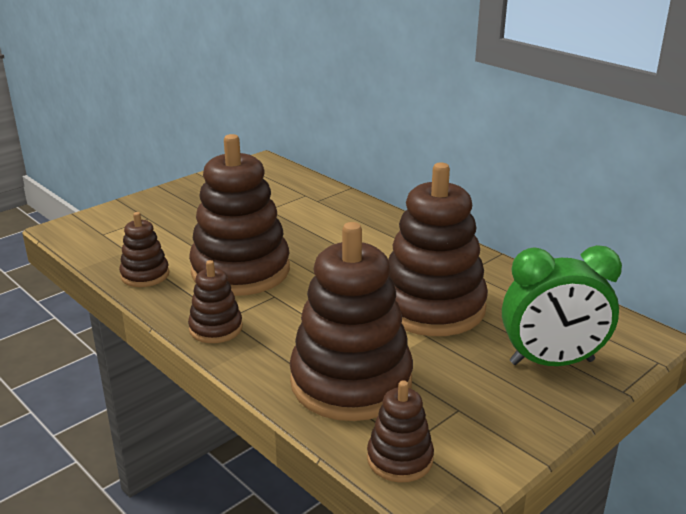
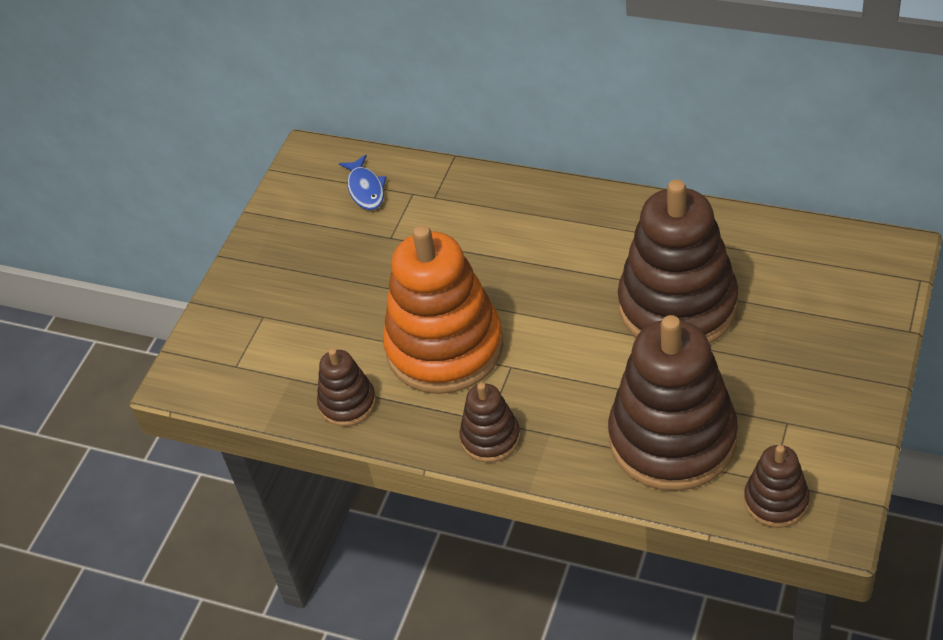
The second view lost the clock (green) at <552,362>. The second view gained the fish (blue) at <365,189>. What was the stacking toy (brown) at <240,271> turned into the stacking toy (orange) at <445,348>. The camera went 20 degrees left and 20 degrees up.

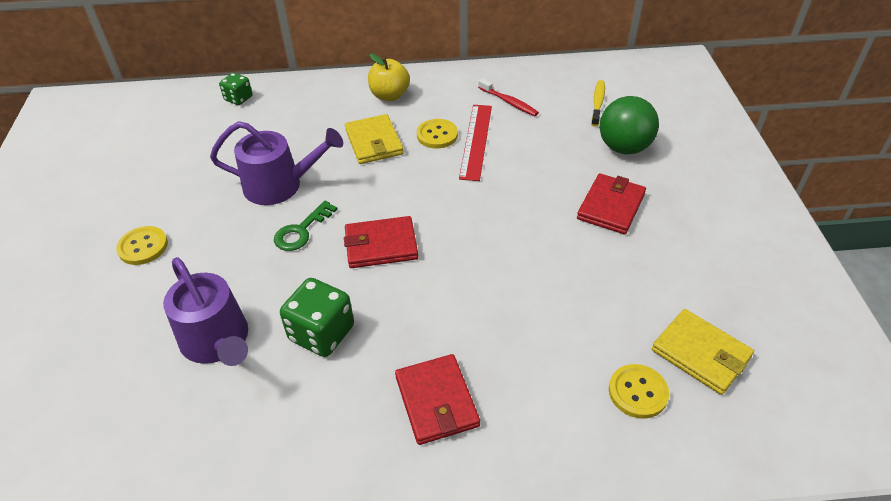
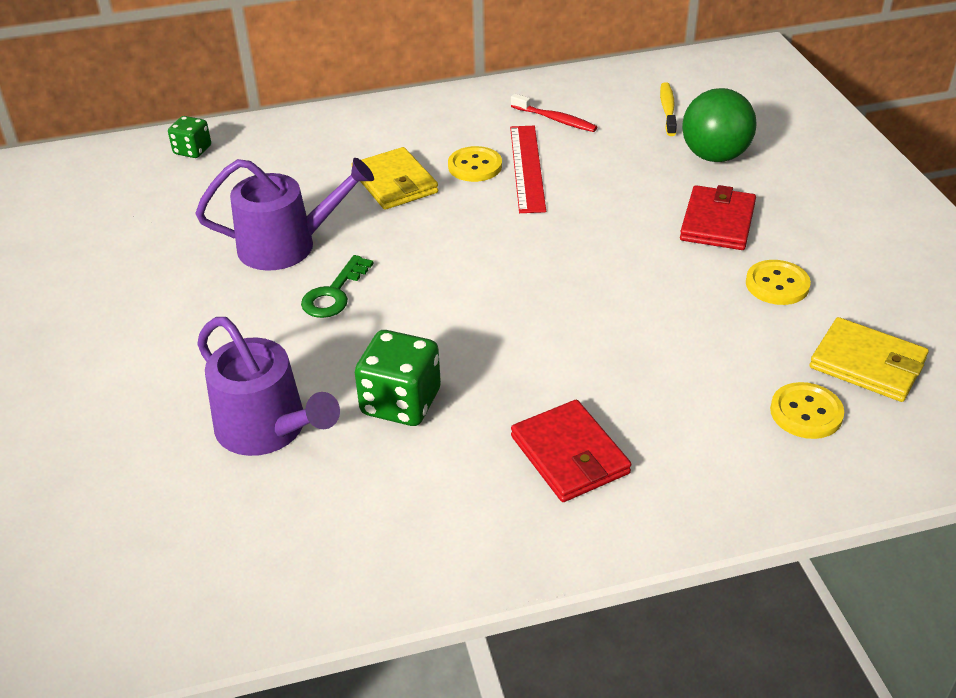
The second view lost the wallet (red) at <381,245>. The second view lost the apple (yellow) at <389,95>. The button (yellow) ended up elsewhere, having gone from <143,247> to <777,284>. The camera went 10 degrees left and 5 degrees down.

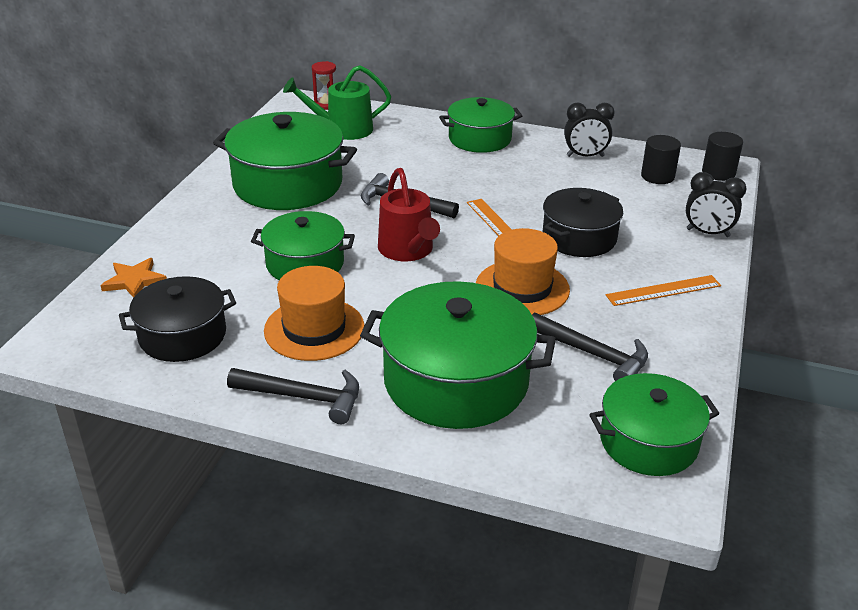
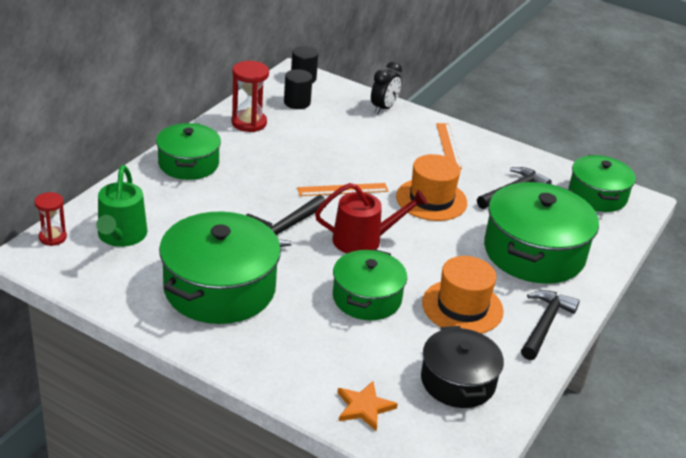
The second view lost the pot (black) at <579,238>. Where the clock (black) stood at <585,156>, the hourglass (red) came to stand at <249,123>. The camera went 80 degrees left and 0 degrees up.

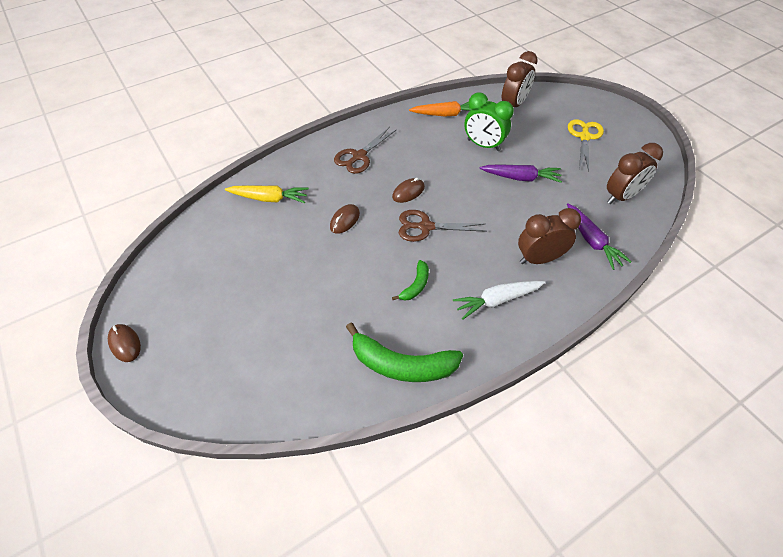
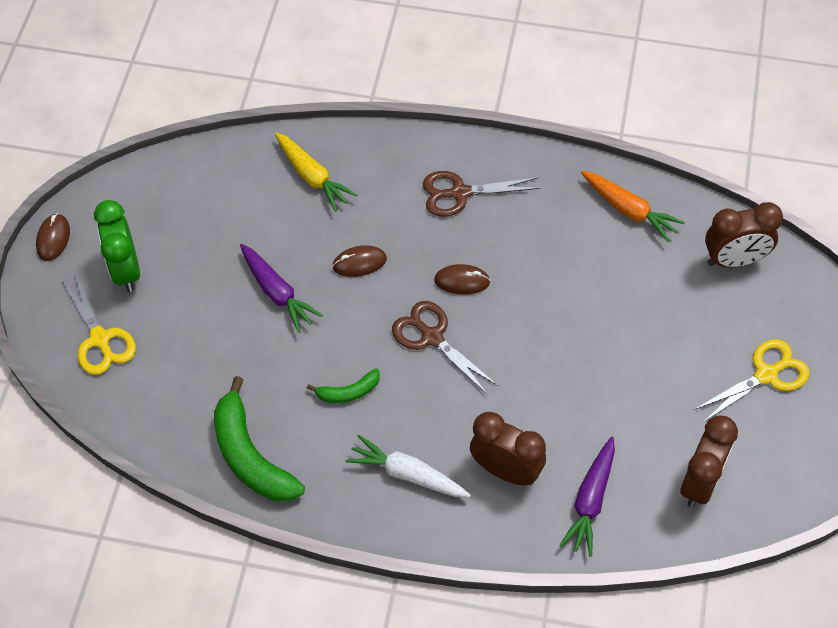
The second view gained the scissors (yellow) at <100,339>. The clock (green) ended up elsewhere, having gone from <483,145> to <126,270>. The carrot (purple) ended up elsewhere, having gone from <520,178> to <277,292>. The clock (brown) at <621,196> ended up facing another way, 75 degrees counterclockwise from before. The camera went 45 degrees right and 5 degrees up.

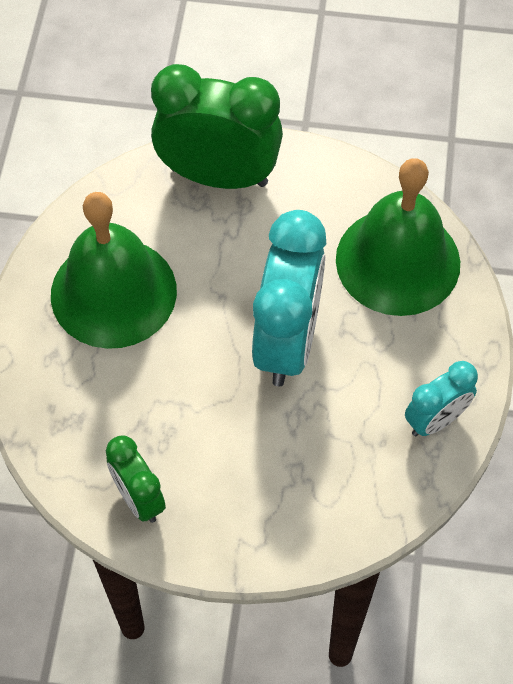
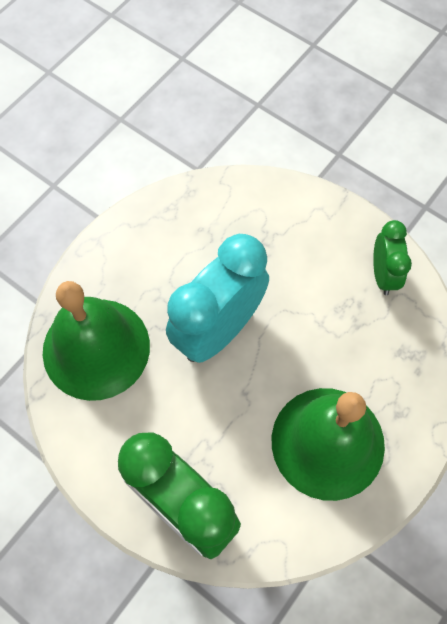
The second view lost the clock (turquoise) at <435,420>. The camera went 150 degrees left and 5 degrees up.

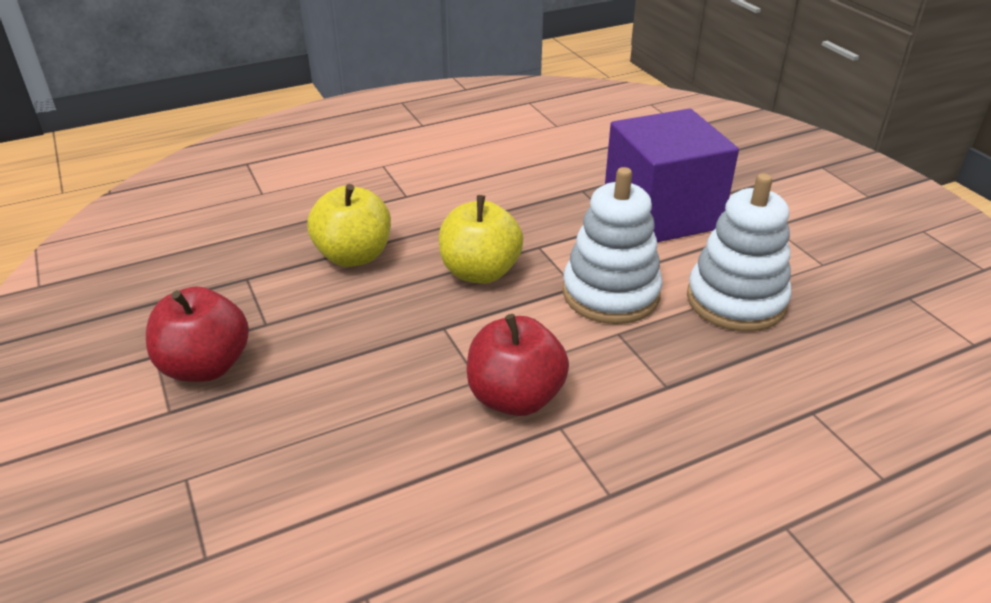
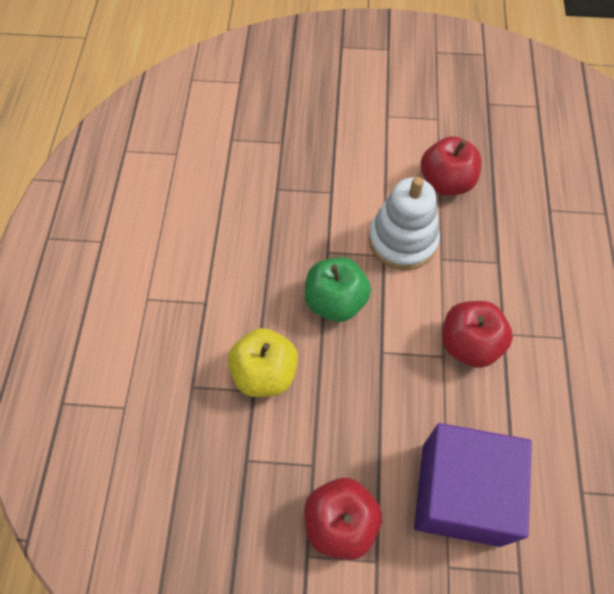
The cube (purple) ended up elsewhere, having gone from <661,214> to <460,494>. Where the stacking toy (white) stood at <736,300>, the apple (red) came to stand at <446,182>. What was the apple (yellow) at <480,272> turned into the apple (green) at <335,301>. The camera went 60 degrees left and 25 degrees up.

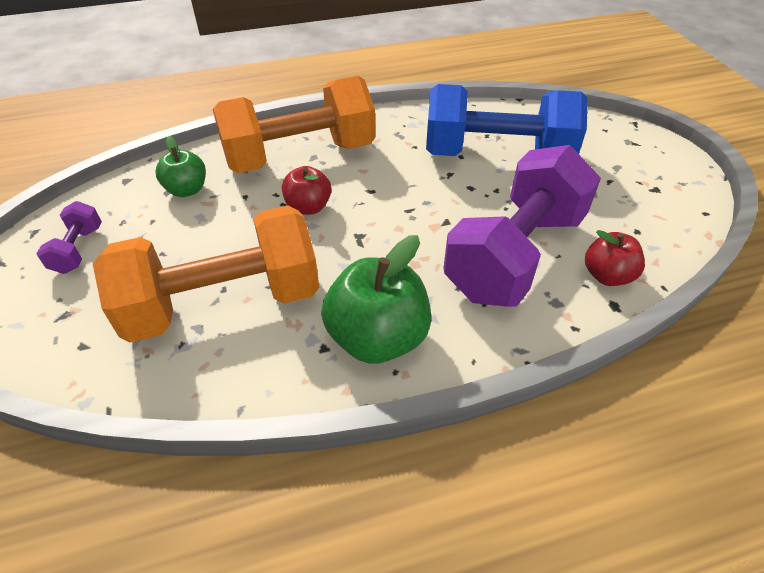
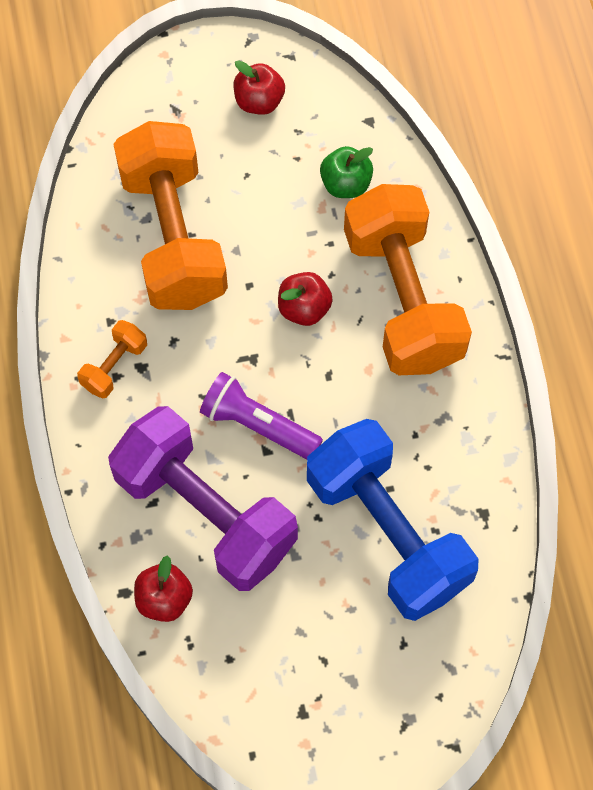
The second view gained the flashlight (purple) at <258,425>. Where the dumbbell (purple) stood at <78,249>, the apple (red) came to stand at <259,101>. Where the apple (green) stood at <377,338>, the dumbbell (orange) came to stand at <114,366>. The dumbbell (blue) at <496,155> ended up facing another way, 45 degrees counterclockwise from before. The camera went 95 degrees right and 20 degrees up.

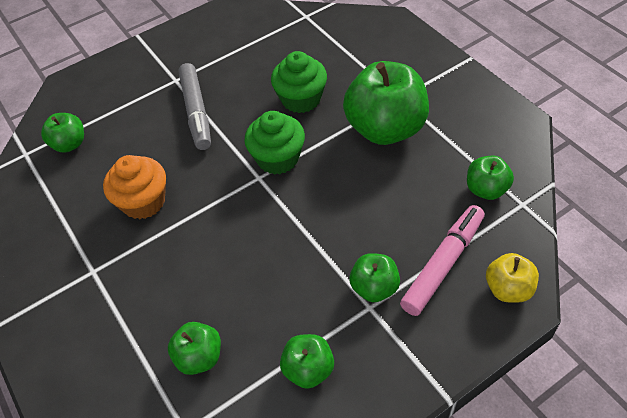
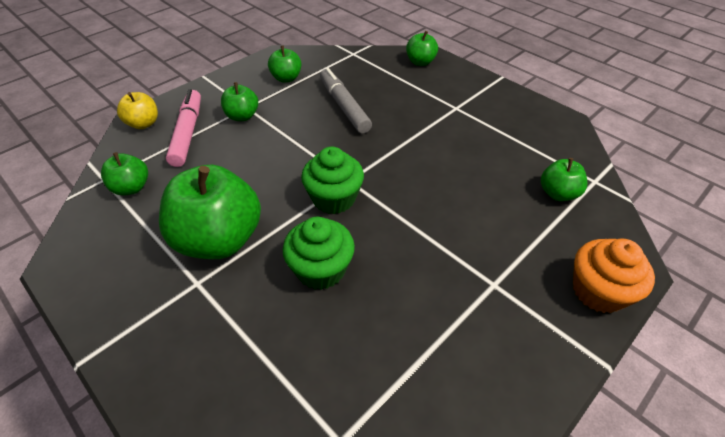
The cupcake (orange) ended up elsewhere, having gone from <143,202> to <598,291>. The apple (green) ended up elsewhere, having gone from <199,357> to <420,62>. The marker (grey) ended up elsewhere, having gone from <196,112> to <344,106>. The marker (pink) at <443,264> ended up facing another way, 150 degrees clockwise from before. The camera went 165 degrees right and 5 degrees down.

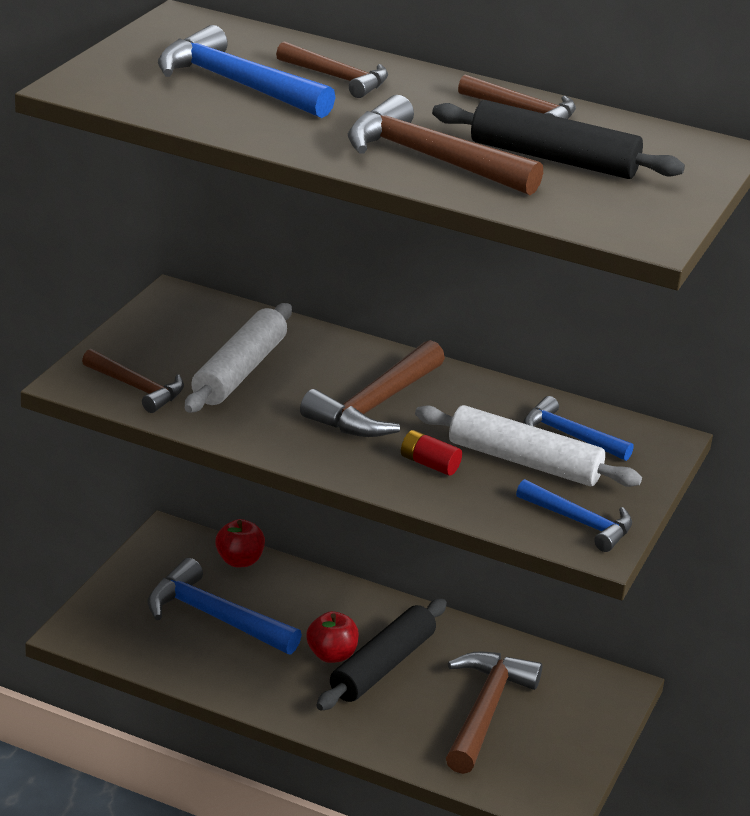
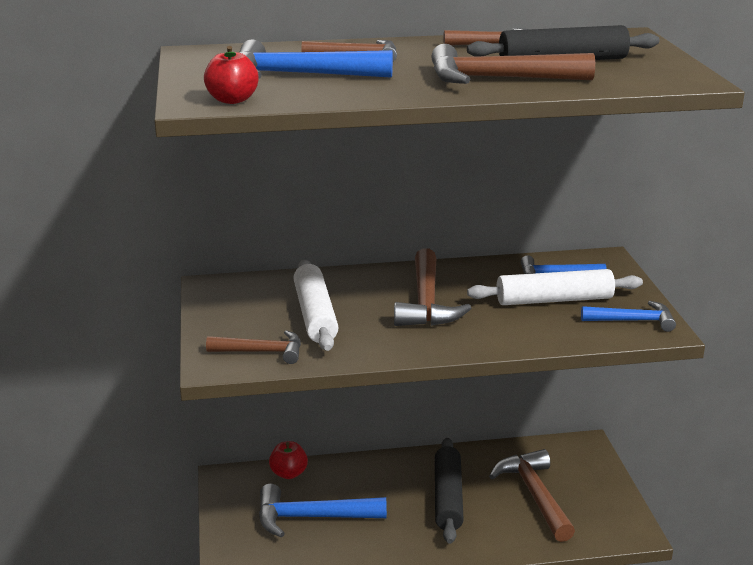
The second view lost the battery (red) at <429,464>. The apple (red) ended up elsewhere, having gone from <331,655> to <232,100>. The camera went 30 degrees left and 5 degrees down.

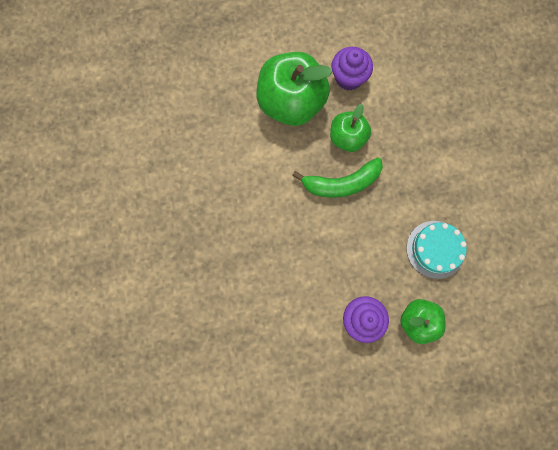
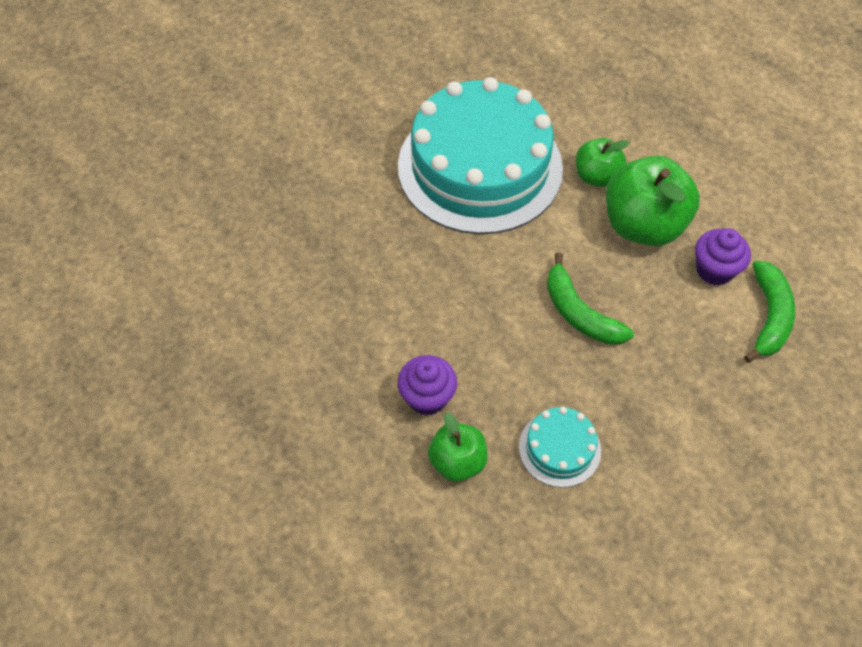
The second view gained the cake (turquoise) at <480,167>. The second view gained the banana (green) at <769,317>. The apple (green) ended up elsewhere, having gone from <347,137> to <596,176>. The camera went 65 degrees right and 20 degrees down.

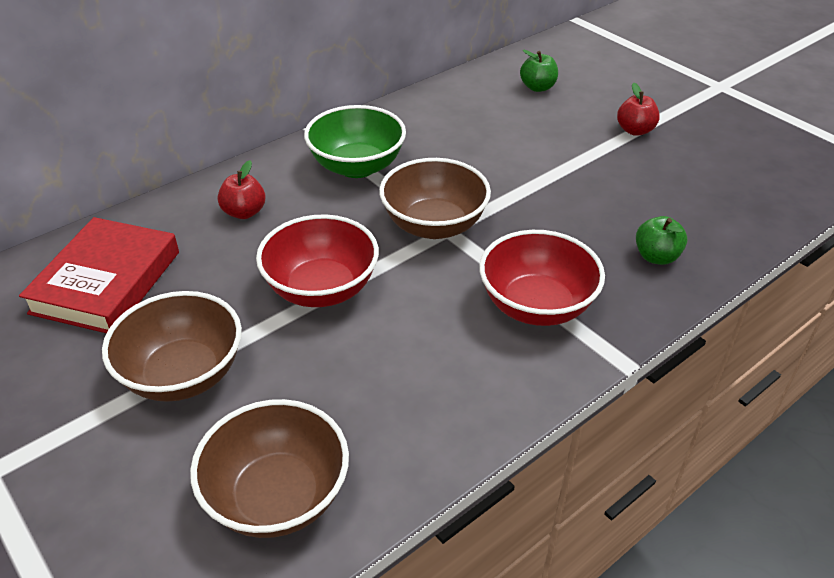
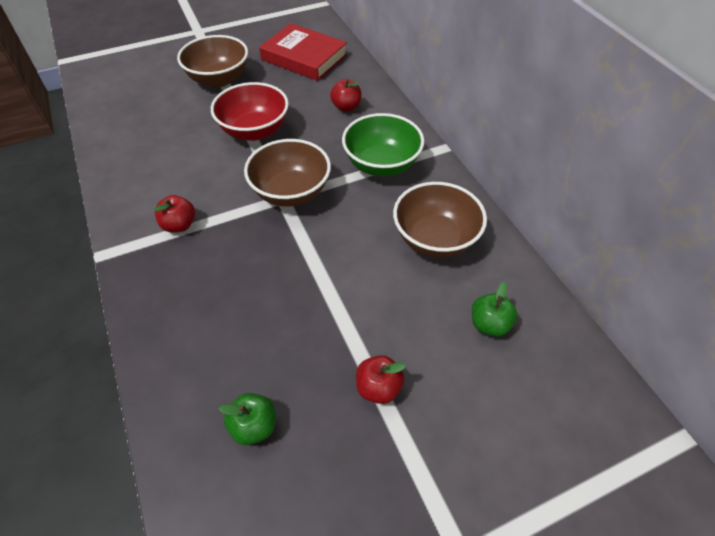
The bowl (brown) ended up elsewhere, having gone from <277,496> to <435,239>. The apple (green) ended up elsewhere, having gone from <656,257> to <254,426>. Where the bowl (red) stood at <536,306>, the apple (red) came to stand at <179,225>. The camera went 105 degrees right and 10 degrees up.

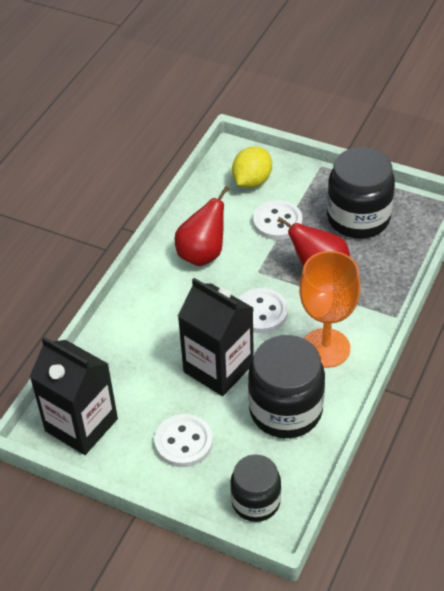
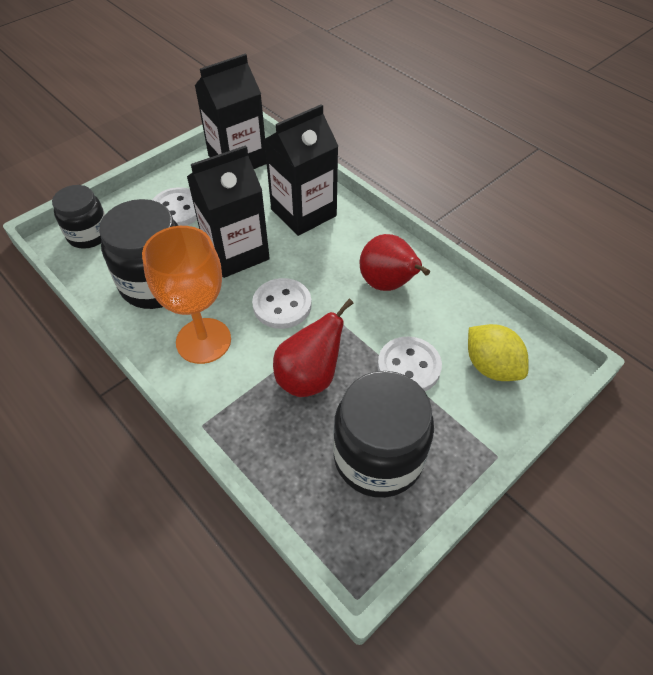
The second view gained the carton (black) at <303,212>. The camera went 110 degrees right and 5 degrees up.

